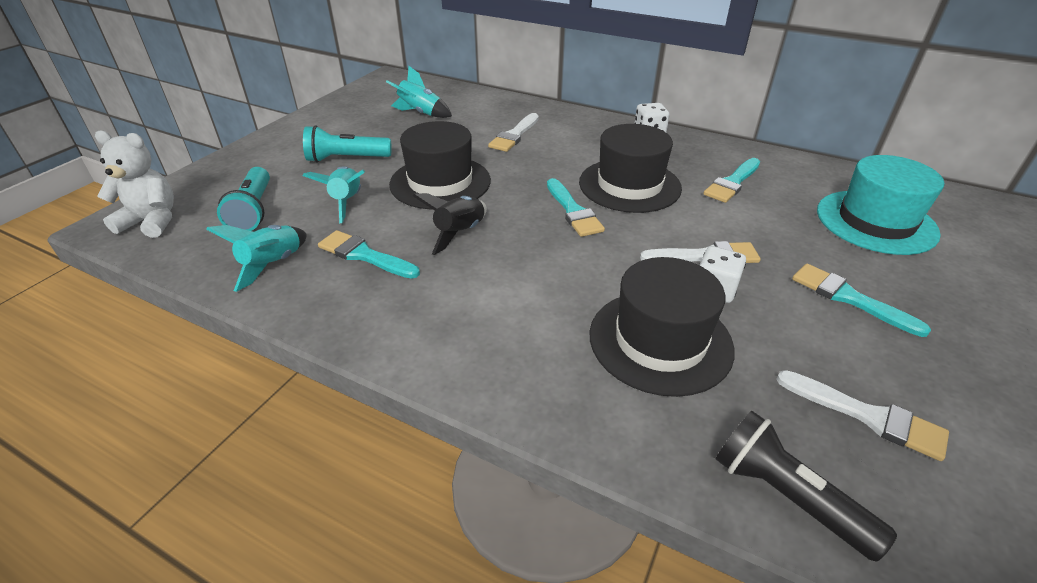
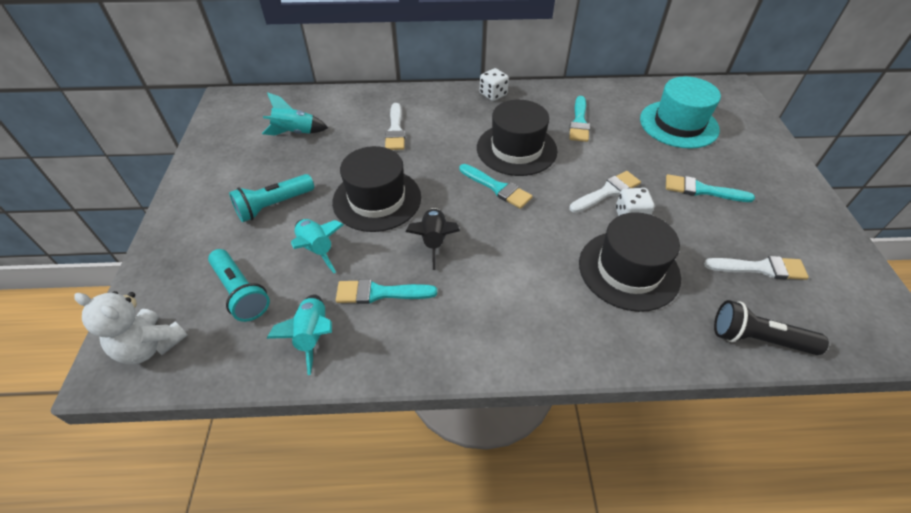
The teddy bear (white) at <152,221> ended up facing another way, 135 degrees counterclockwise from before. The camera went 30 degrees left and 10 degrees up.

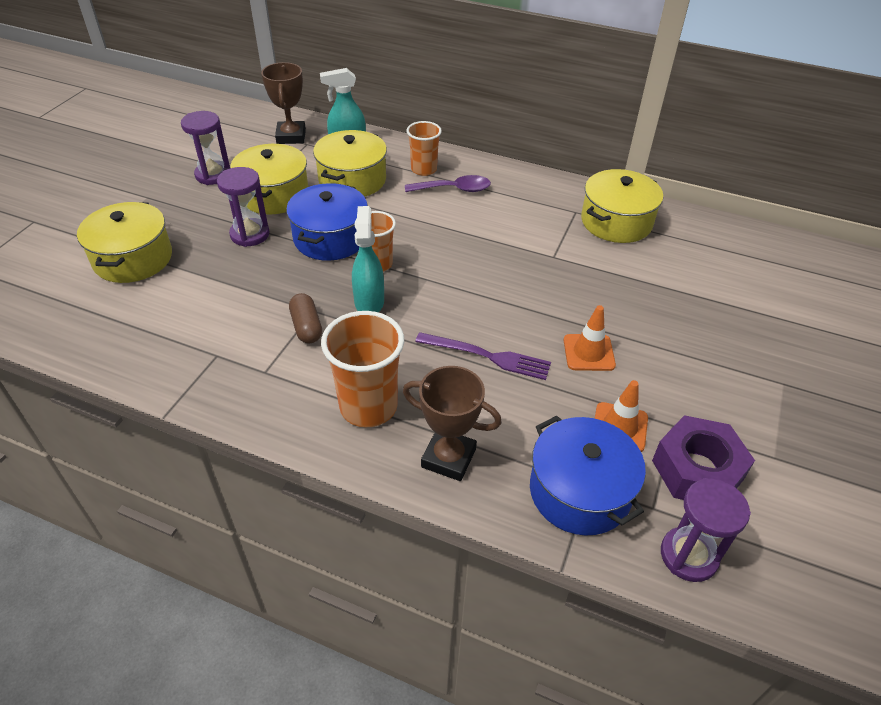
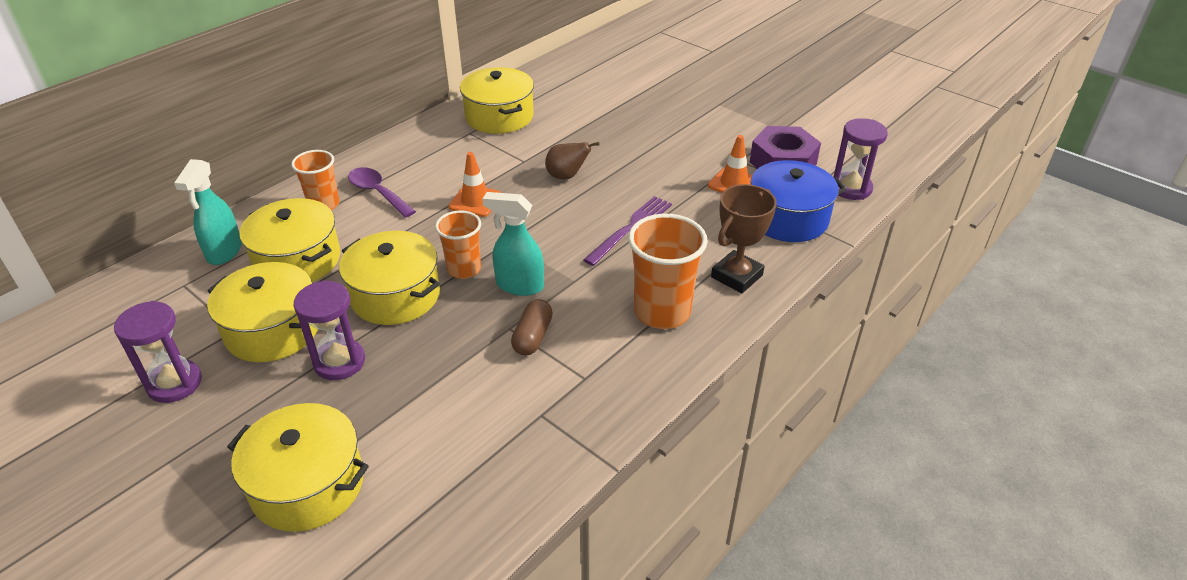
The second view lost the trophy (brown) at <291,136>. The second view gained the pear (brown) at <567,176>. The traffic cone (orange) ended up elsewhere, having gone from <588,353> to <475,201>. What was the pot (blue) at <330,238> turned into the pot (yellow) at <395,295>. The capsule (brown) at <306,327> ended up facing another way, 75 degrees counterclockwise from before. The spoon (purple) at <454,189> ended up facing another way, 60 degrees counterclockwise from before. The camera went 70 degrees left and 5 degrees down.

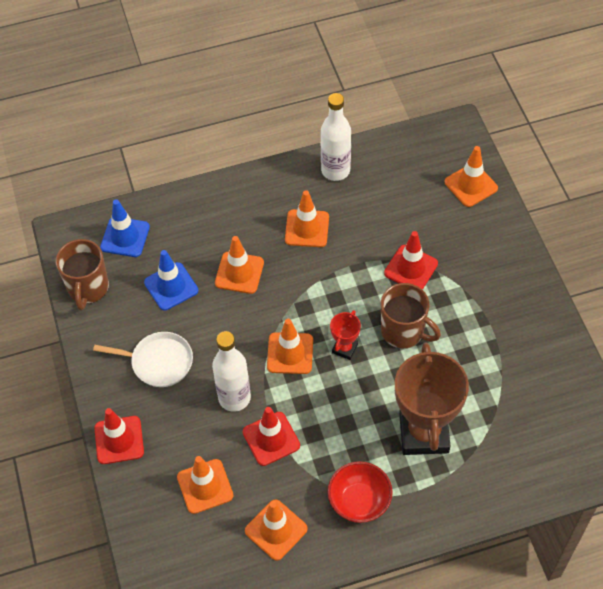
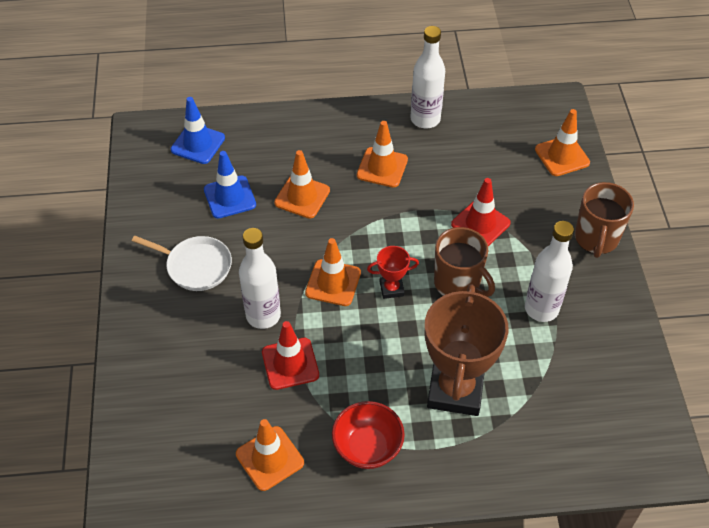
The second view lost the traffic cone (red) at <119,440>. The second view lost the traffic cone (orange) at <205,486>. The second view gained the bottle (white) at <541,309>. The mug (brown) ended up elsewhere, having gone from <88,288> to <596,239>. The trophy (red) at <345,348> ended up facing another way, 45 degrees clockwise from before. The camera went 10 degrees right and 5 degrees down.

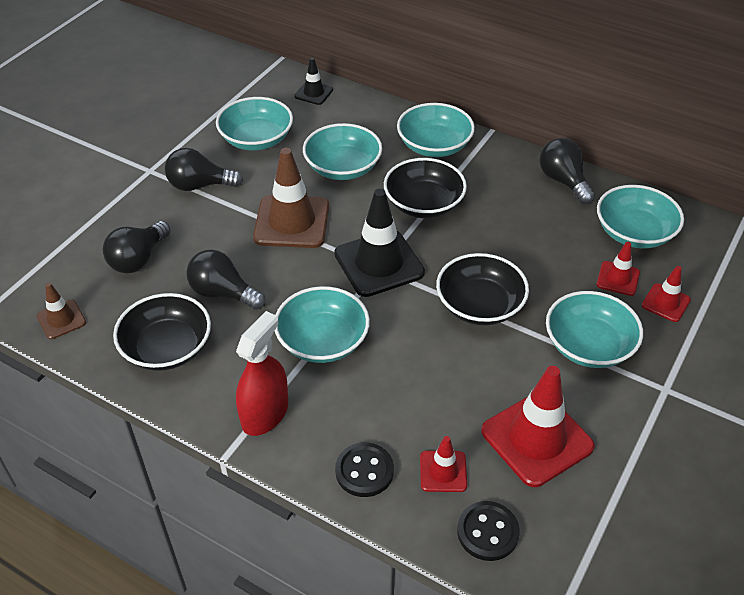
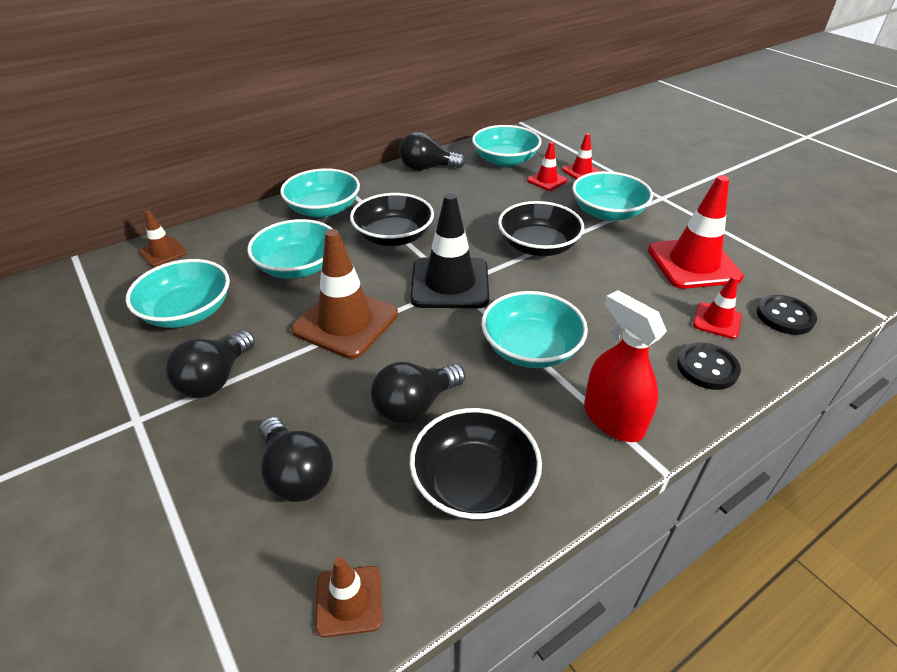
What was the traffic cone (black) at <314,93> turned into the traffic cone (brown) at <163,252>. The camera went 65 degrees left and 5 degrees down.

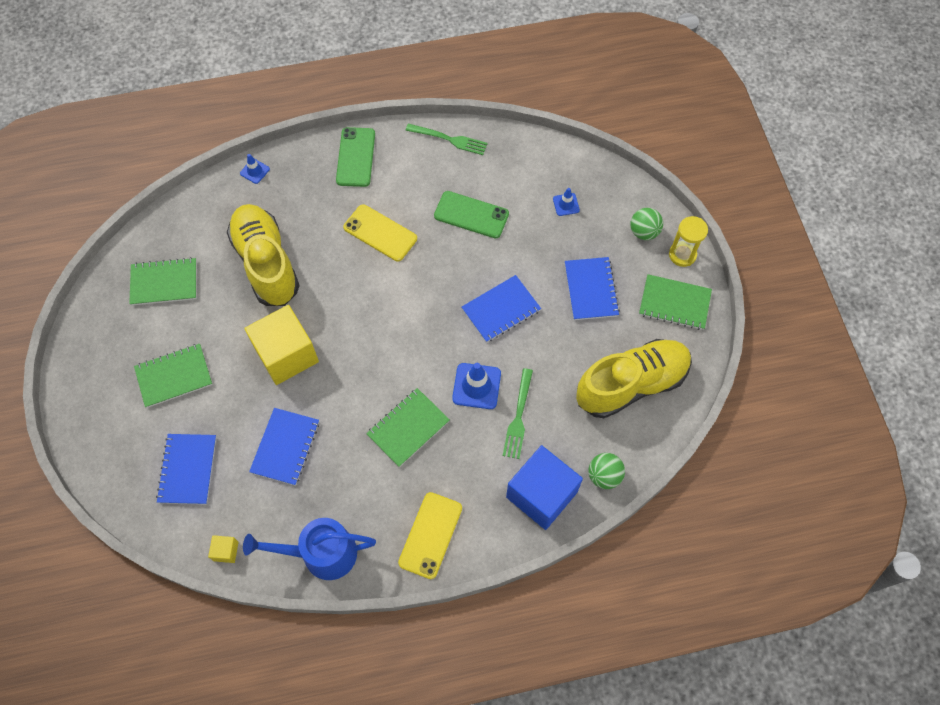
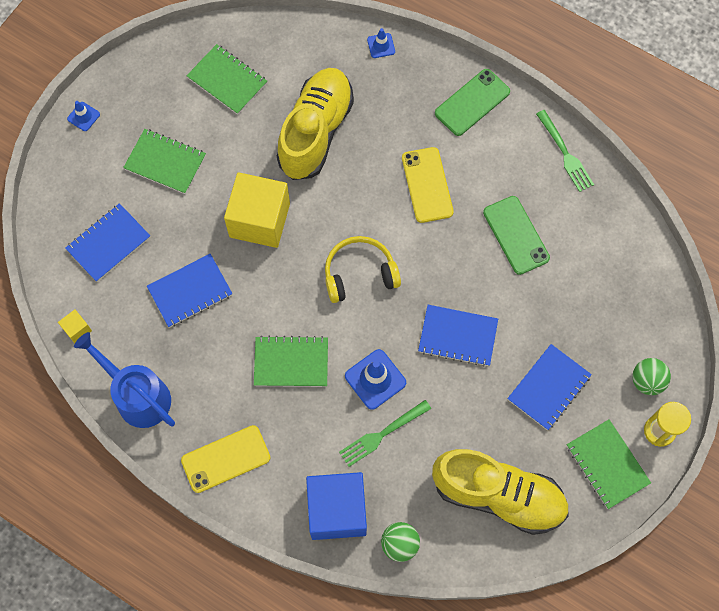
The second view gained the headphones (yellow) at <359,274>. The traffic cone (blue) ended up elsewhere, having gone from <566,204> to <83,116>. The camera went 45 degrees right and 5 degrees up.

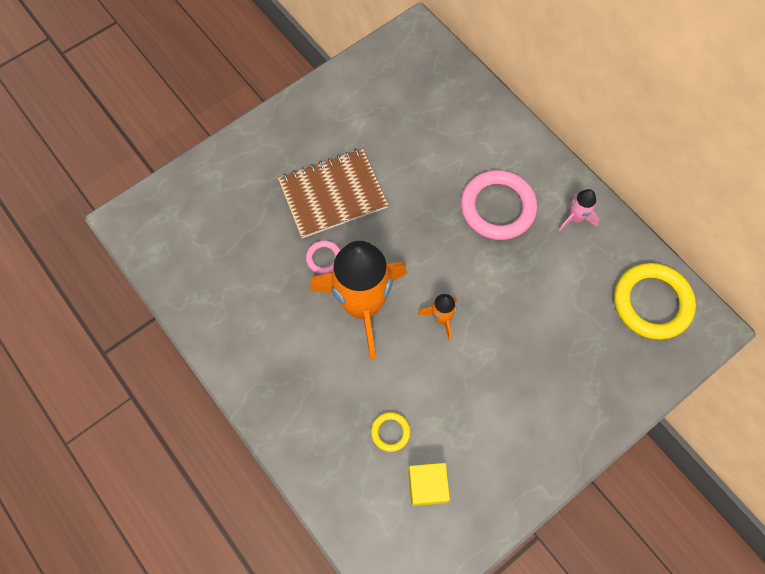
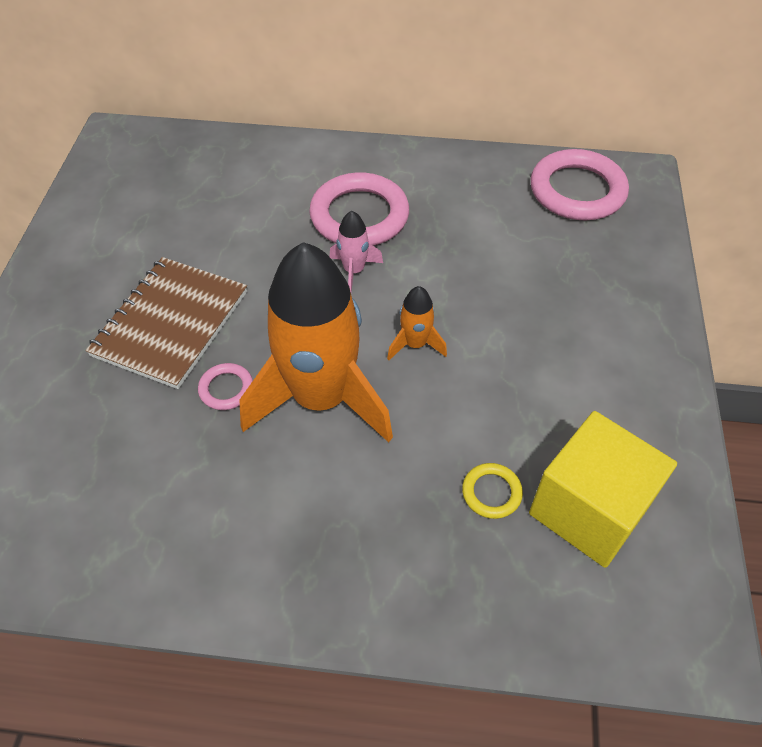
The rocket (pink) ended up elsewhere, having gone from <575,218> to <354,271>. What was the ring (yellow) at <652,303> turned into the ring (pink) at <577,191>. The size of the cube (yellow) at <427,486> changed by a factor of 1.67. The camera went 45 degrees left and 15 degrees down.

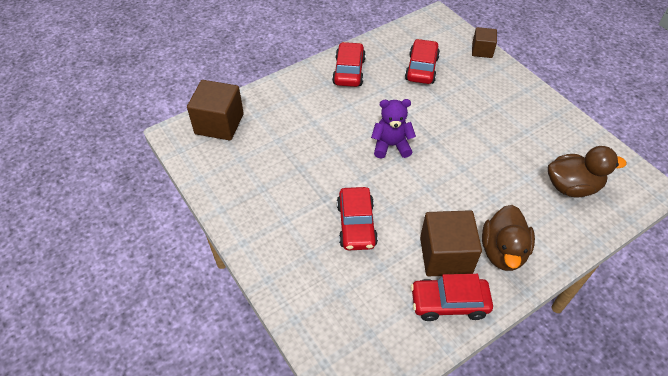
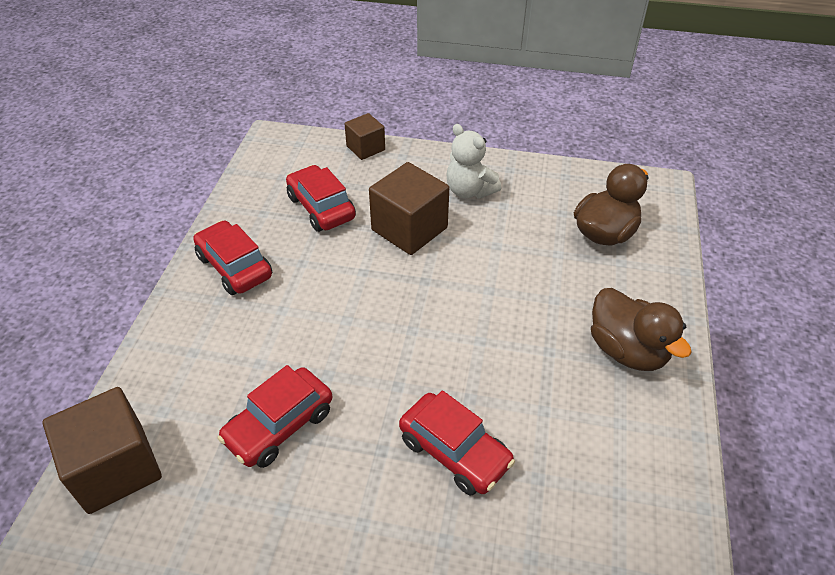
The second view lost the teddy bear (purple) at <391,146>. The second view gained the teddy bear (white) at <469,191>. The car (red) ended up elsewhere, having gone from <449,303> to <279,426>. The cube (brown) ended up elsewhere, having gone from <445,255> to <409,229>. The camera went 45 degrees left and 5 degrees down.

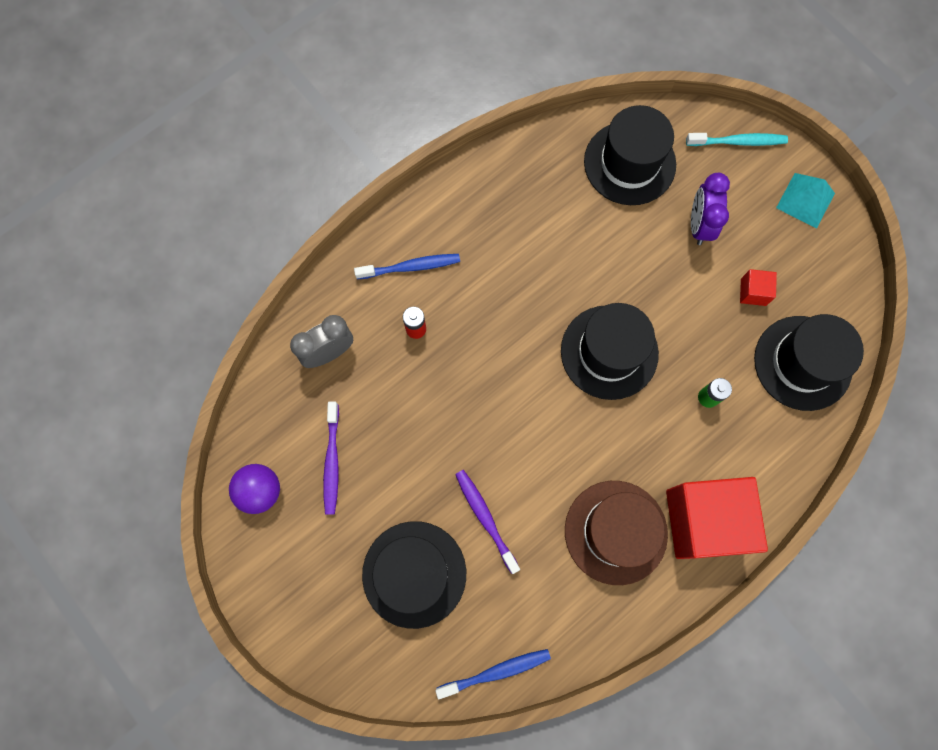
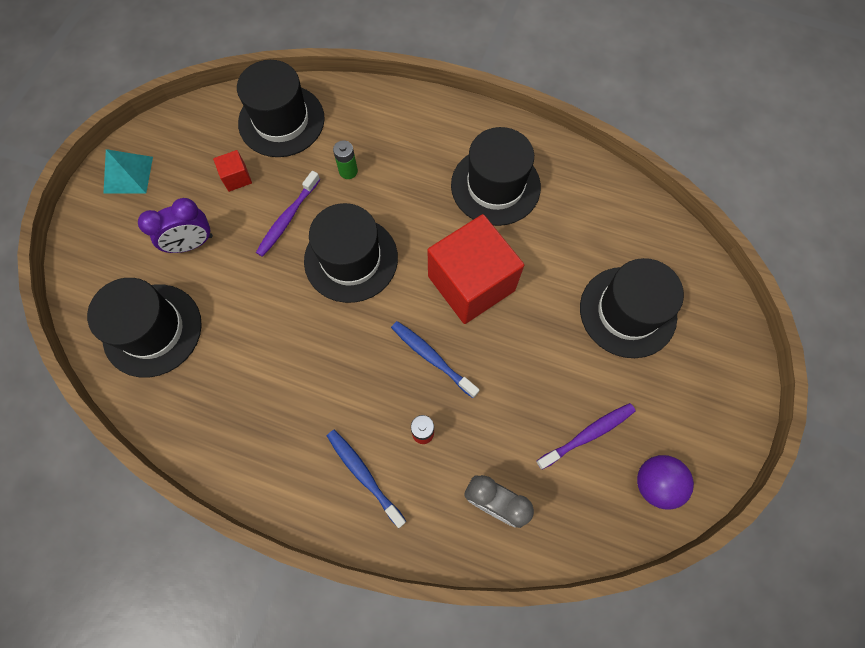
The second view lost the toothbrush (turquoise) at <738,142>. The toothbrush (blue) ended up elsewhere, having gone from <496,672> to <432,358>. The toothbrush (purple) ended up elsewhere, having gone from <485,518> to <288,218>. The cube (red) ended up elsewhere, having gone from <704,521> to <471,283>. What was the hat (brown) at <615,532> turned into the hat (black) at <495,186>. The camera went 120 degrees left and 5 degrees down.

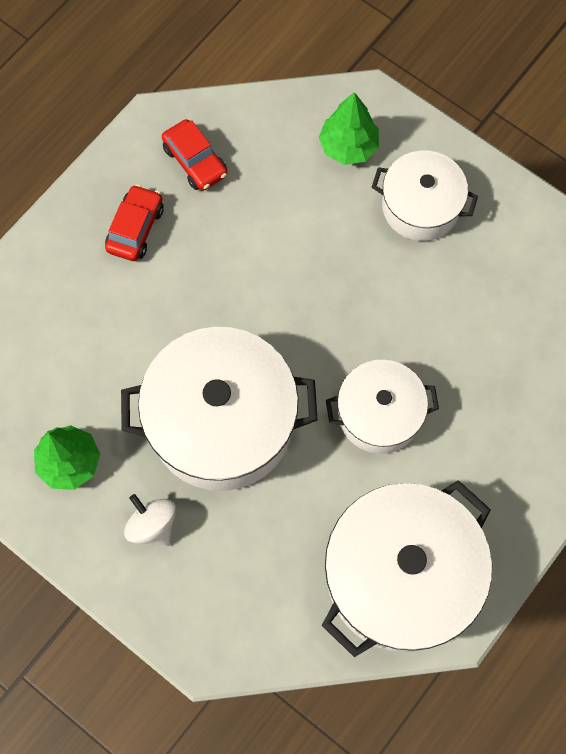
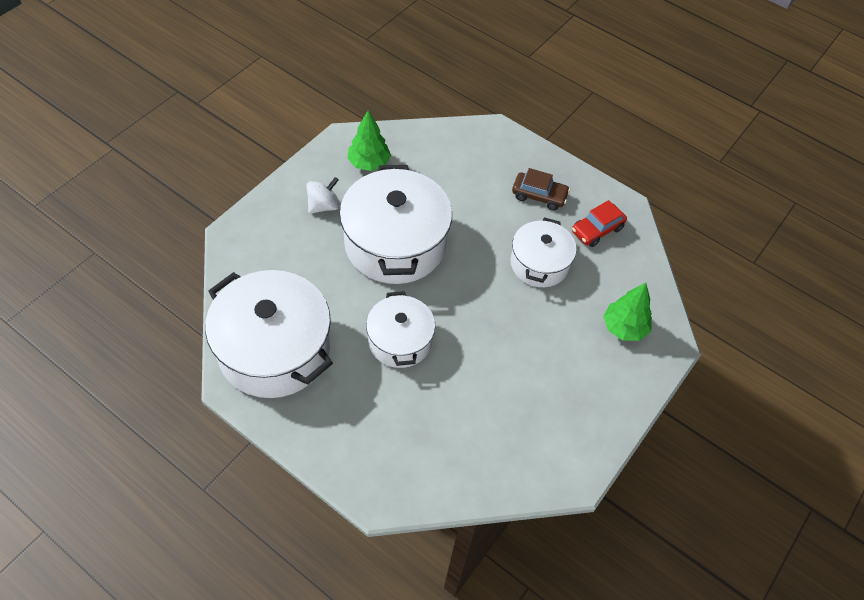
The pot (white) ended up elsewhere, having gone from <420,206> to <539,264>. What was the car (red) at <135,228> turned into the car (brown) at <539,196>. The camera went 85 degrees right and 15 degrees down.

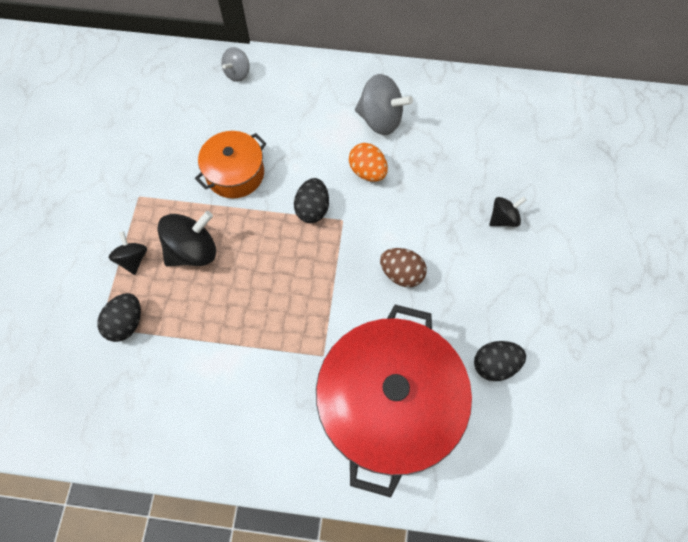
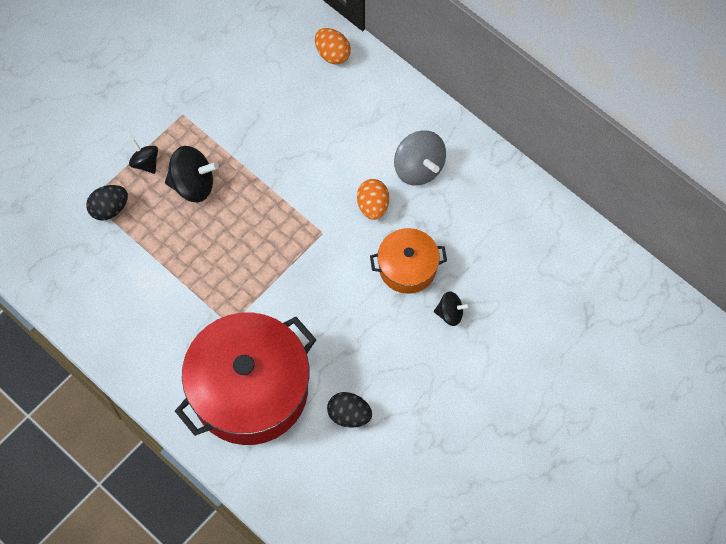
The second view lost the egg (black) at <312,209>. The second view lost the egg (brown) at <401,273>. The pot (orange) ended up elsewhere, having gone from <235,173> to <407,267>. Where the spinning top (grey) stood at <237,73>, the egg (orange) came to stand at <332,54>. The spinning top (black) at <133,259> ended up facing another way, 60 degrees counterclockwise from before. The camera went 35 degrees right and 0 degrees up.

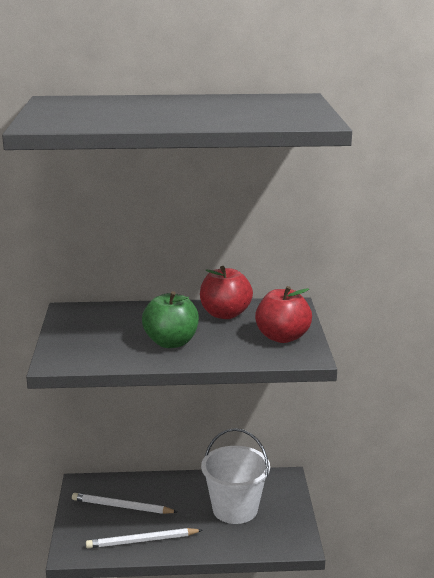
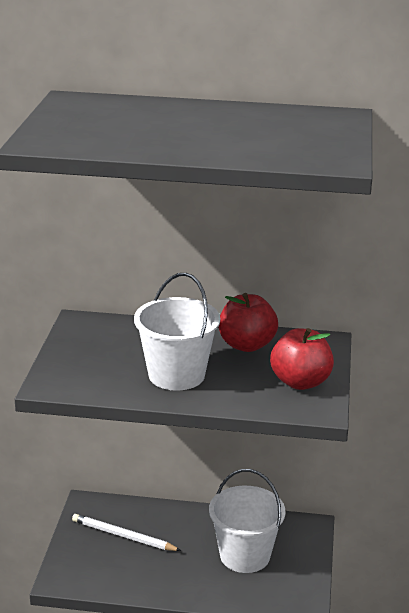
The second view lost the pencil (white) at <142,541>. Where the apple (green) stood at <171,342>, the bucket (white) came to stand at <176,375>. The camera went 10 degrees right and 5 degrees up.

